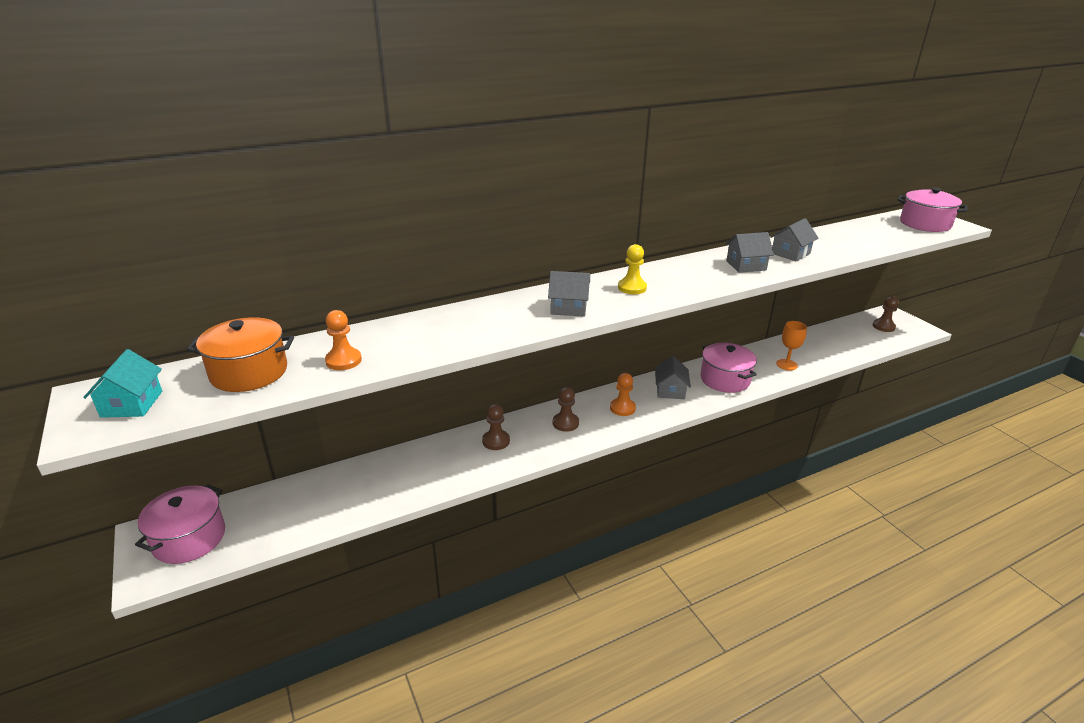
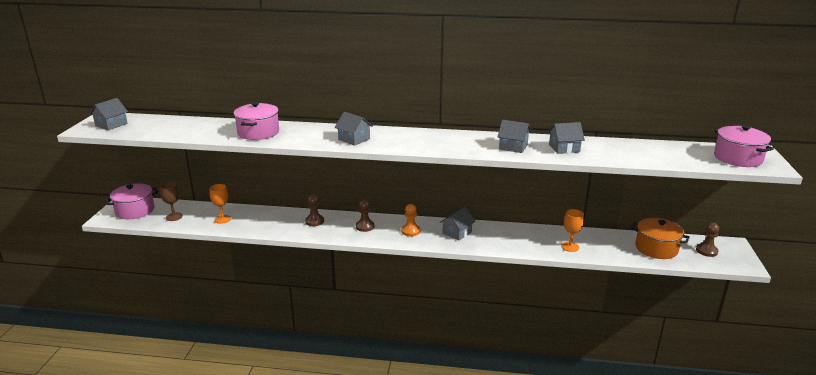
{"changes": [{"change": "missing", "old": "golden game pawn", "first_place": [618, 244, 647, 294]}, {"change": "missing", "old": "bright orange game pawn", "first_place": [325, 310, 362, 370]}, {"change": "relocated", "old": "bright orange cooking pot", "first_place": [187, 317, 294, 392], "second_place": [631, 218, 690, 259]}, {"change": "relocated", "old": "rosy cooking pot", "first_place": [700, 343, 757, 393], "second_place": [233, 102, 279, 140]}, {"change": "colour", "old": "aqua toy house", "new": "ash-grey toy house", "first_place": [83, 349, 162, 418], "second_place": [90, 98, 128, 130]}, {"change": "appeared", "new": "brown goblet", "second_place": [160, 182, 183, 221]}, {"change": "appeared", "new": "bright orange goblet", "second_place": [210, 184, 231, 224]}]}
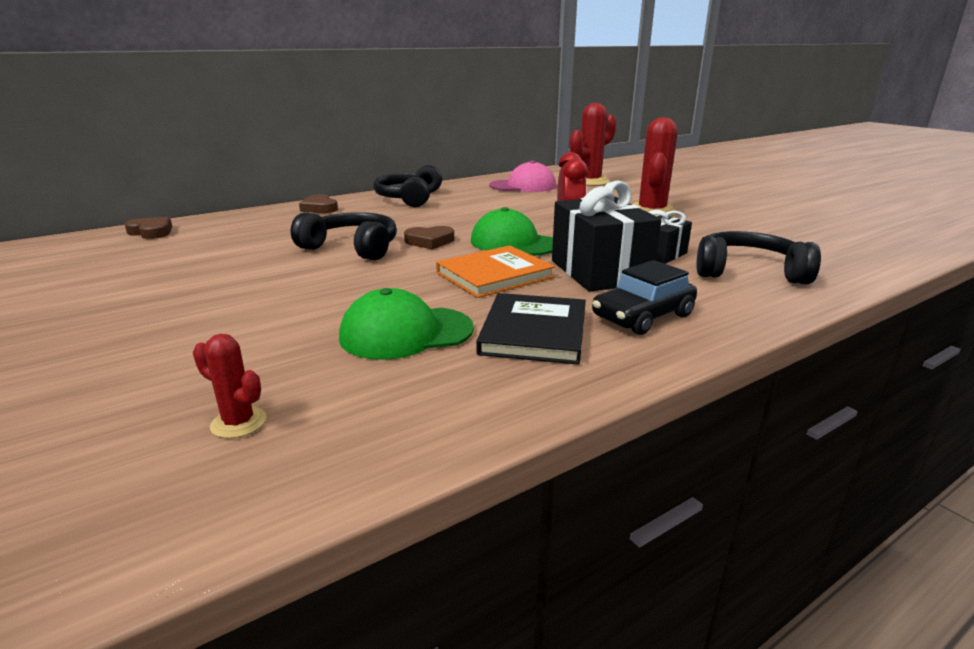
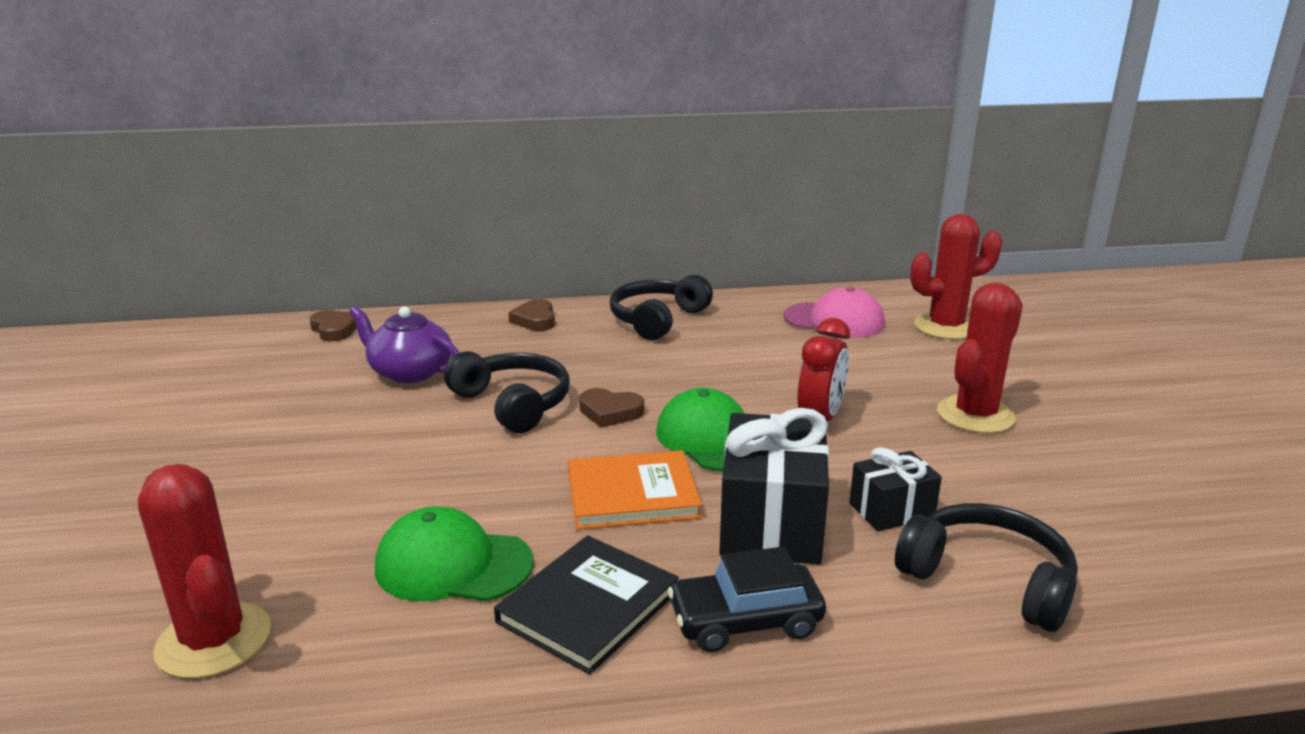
{"changes": [{"change": "size", "old": "crimson saguaro cactus", "first_place": [193, 334, 267, 439], "second_place": [138, 464, 271, 679], "factor": 2.01}, {"change": "appeared", "new": "violet tea pot", "second_place": [349, 306, 459, 383]}]}
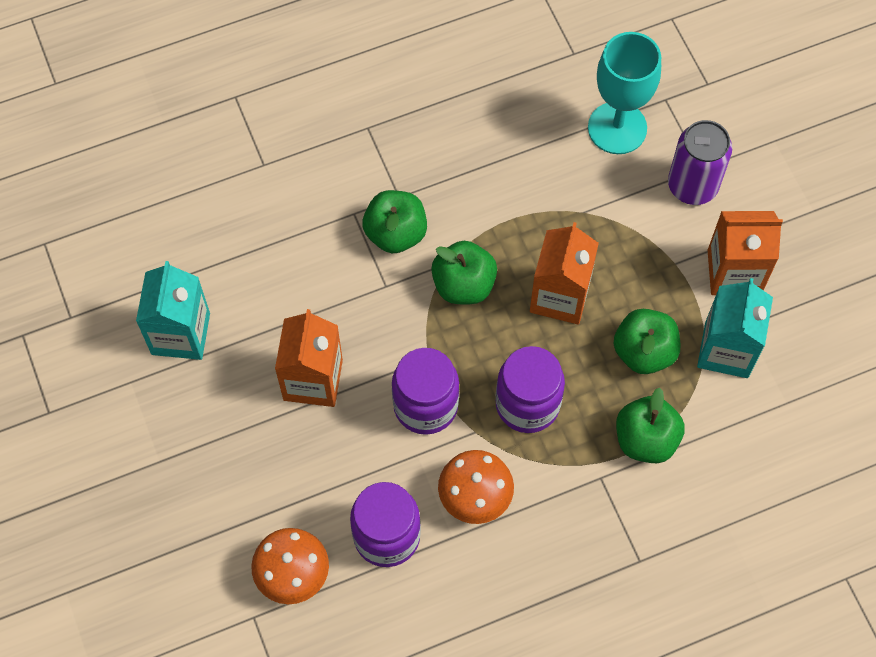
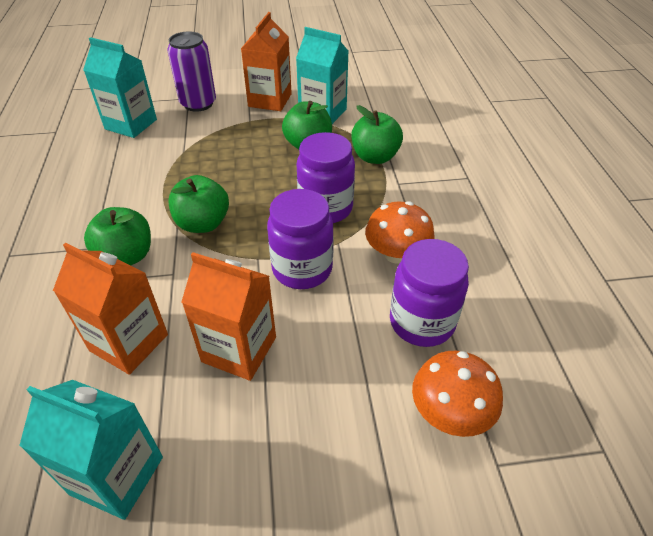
{"changes": [{"change": "exchanged", "old": "aqua goblet", "new": "aqua milk carton", "first_place": [588, 32, 661, 154], "second_place": [83, 37, 157, 138]}, {"change": "relocated", "old": "bright orange milk carton", "first_place": [530, 222, 599, 325], "second_place": [53, 243, 168, 375]}]}
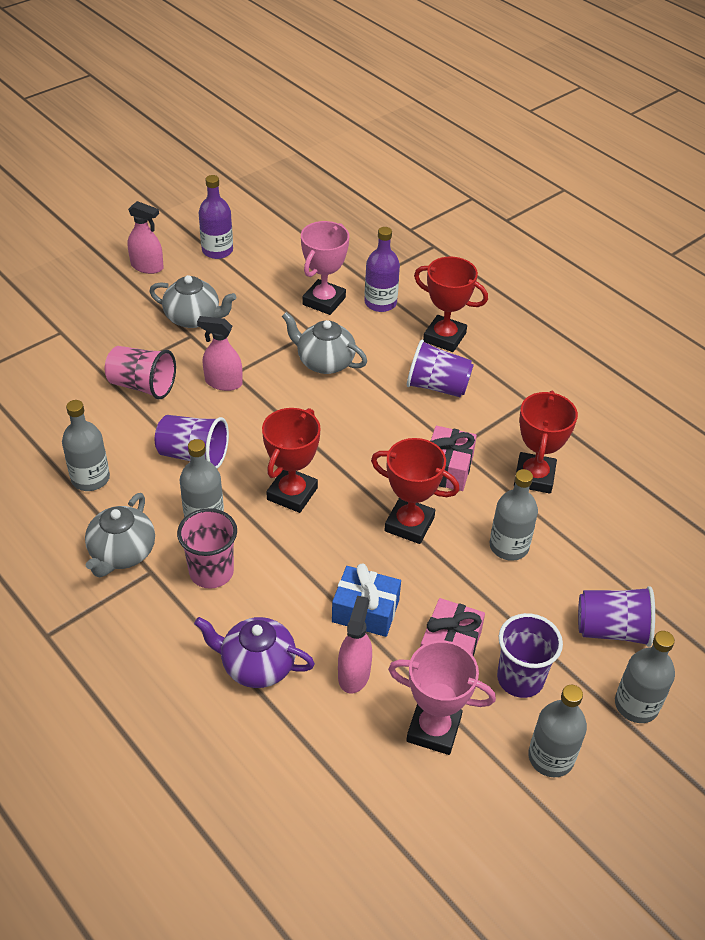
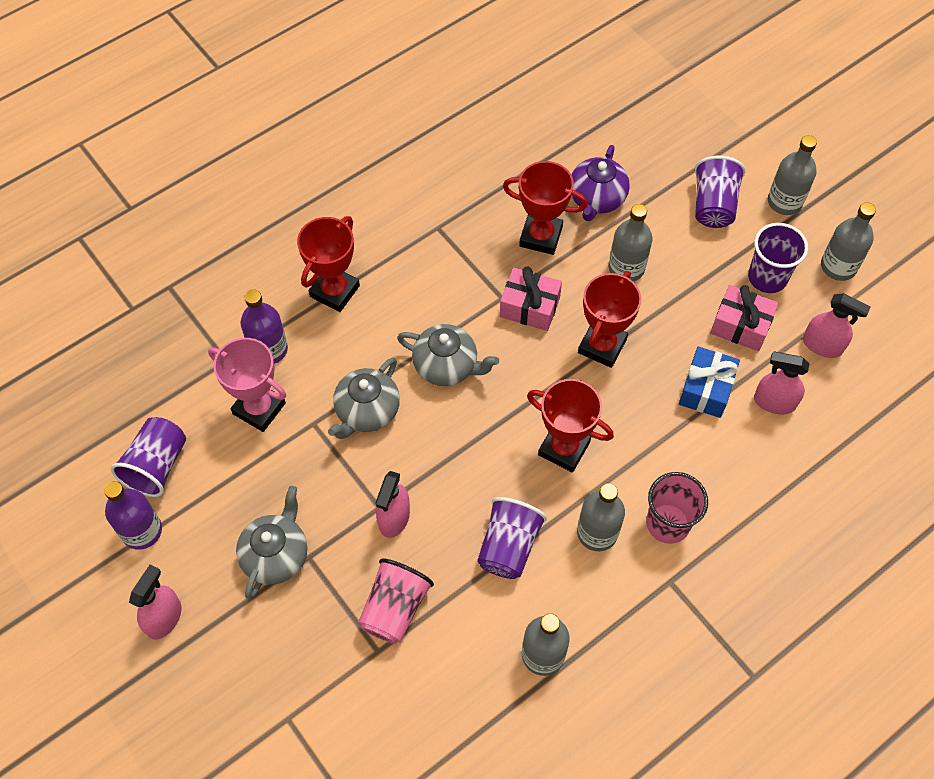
{"changes": [{"change": "relocated", "old": "violet tumbler", "first_place": [407, 340, 474, 397], "second_place": [111, 417, 186, 497]}, {"change": "relocated", "old": "ash-grey tea pot", "first_place": [85, 493, 155, 577], "second_place": [397, 324, 499, 386]}, {"change": "relocated", "old": "violet tea pot", "first_place": [194, 617, 315, 688], "second_place": [571, 145, 630, 221]}, {"change": "exchanged", "old": "rosy trophy", "new": "rosy spray cleaner", "first_place": [388, 641, 496, 755], "second_place": [803, 293, 871, 358]}]}
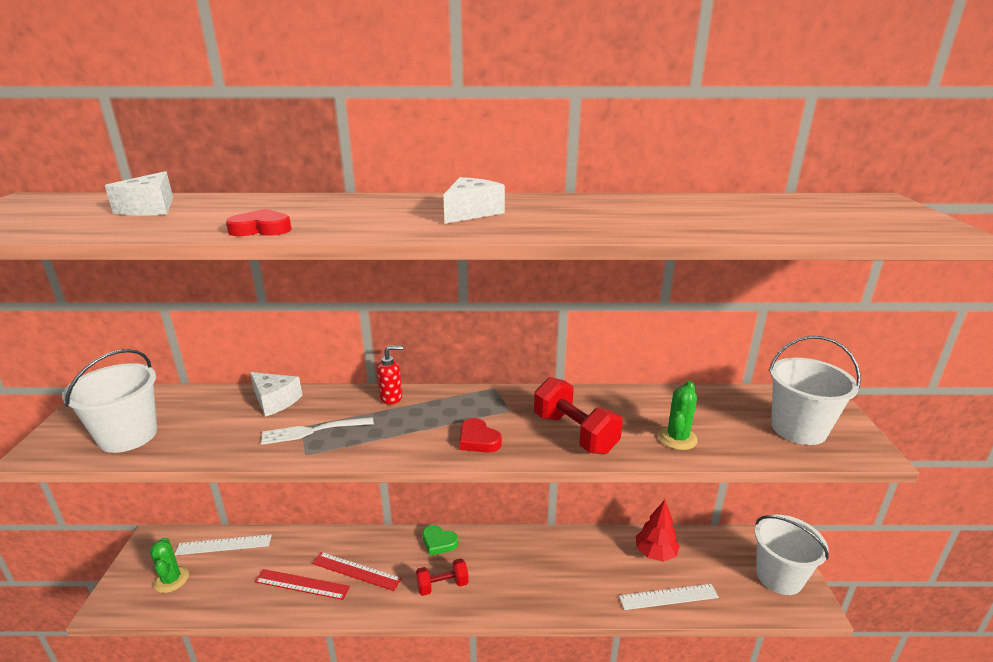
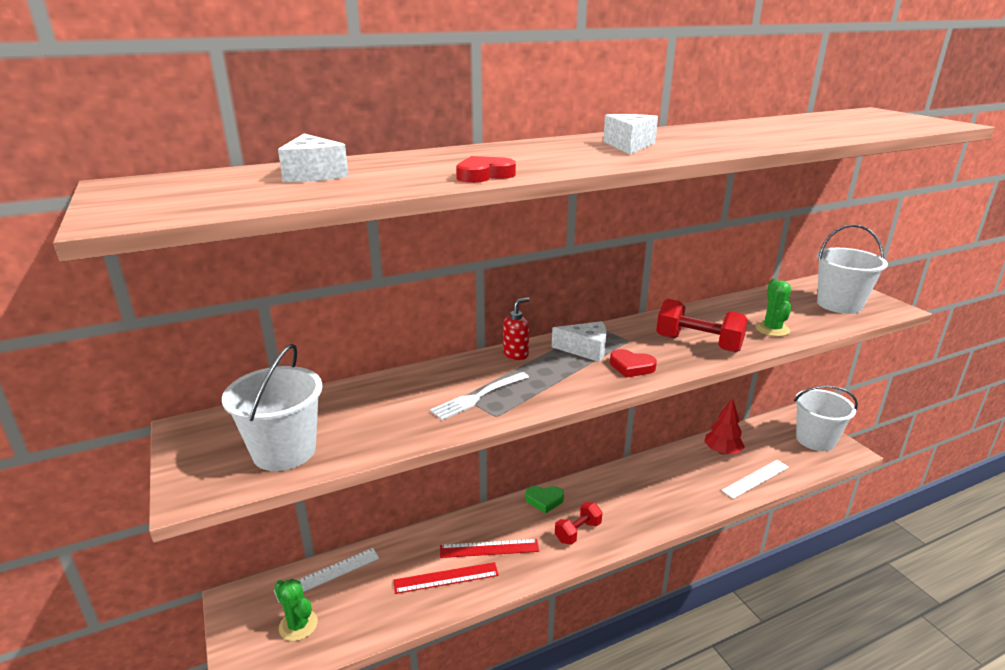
{"changes": [{"change": "relocated", "old": "snow-white cheese", "first_place": [250, 372, 302, 417], "second_place": [552, 321, 606, 362]}]}
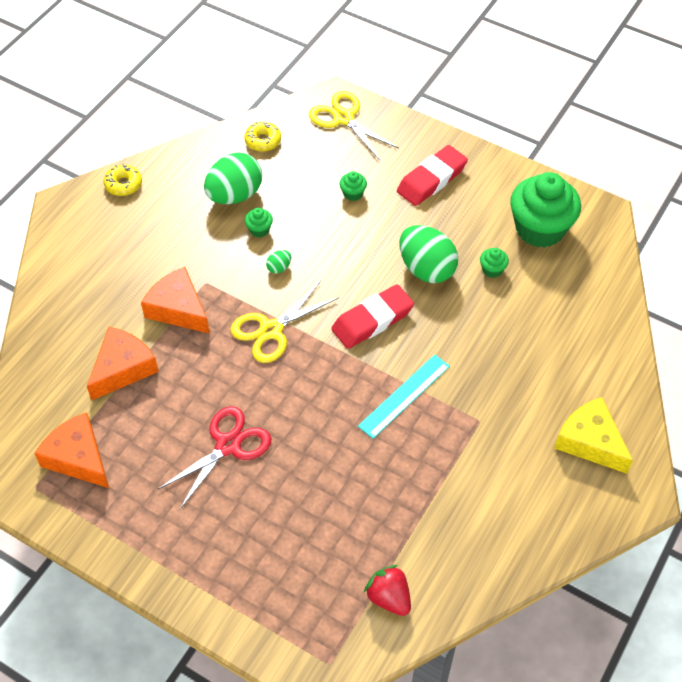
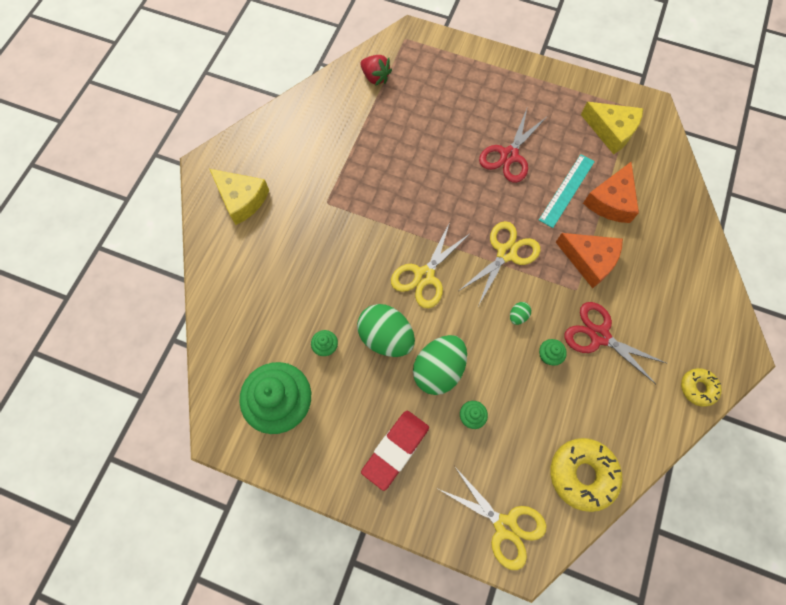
{"changes": [{"change": "size", "old": "golden glazed donut", "first_place": [244, 121, 281, 152], "second_place": [550, 438, 622, 512], "factor": 1.74}, {"change": "relocated", "old": "leaf-green toy egg", "first_place": [204, 152, 262, 204], "second_place": [413, 335, 467, 395]}, {"change": "exchanged", "old": "crimson gum eraser", "new": "golden shears", "first_place": [331, 284, 414, 349], "second_place": [391, 222, 469, 308]}, {"change": "relocated", "old": "aqua ruler", "first_place": [358, 355, 450, 439], "second_place": [539, 154, 595, 228]}, {"change": "colour", "old": "bright orange cheese", "new": "golden cheese", "first_place": [34, 412, 109, 488], "second_place": [581, 102, 643, 154]}, {"change": "appeared", "new": "crimson shears", "second_place": [565, 302, 666, 384]}]}
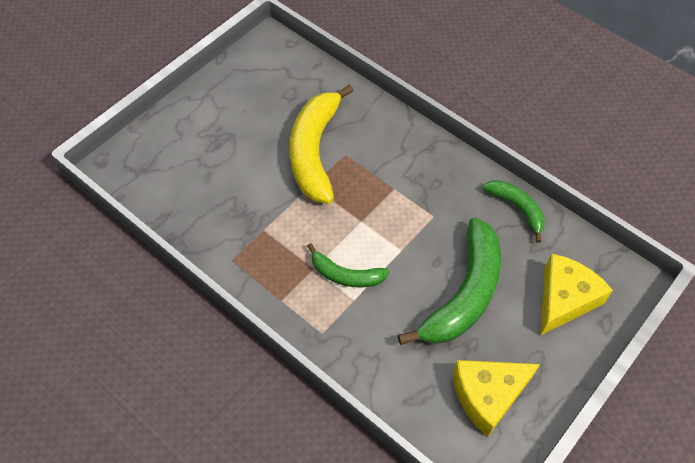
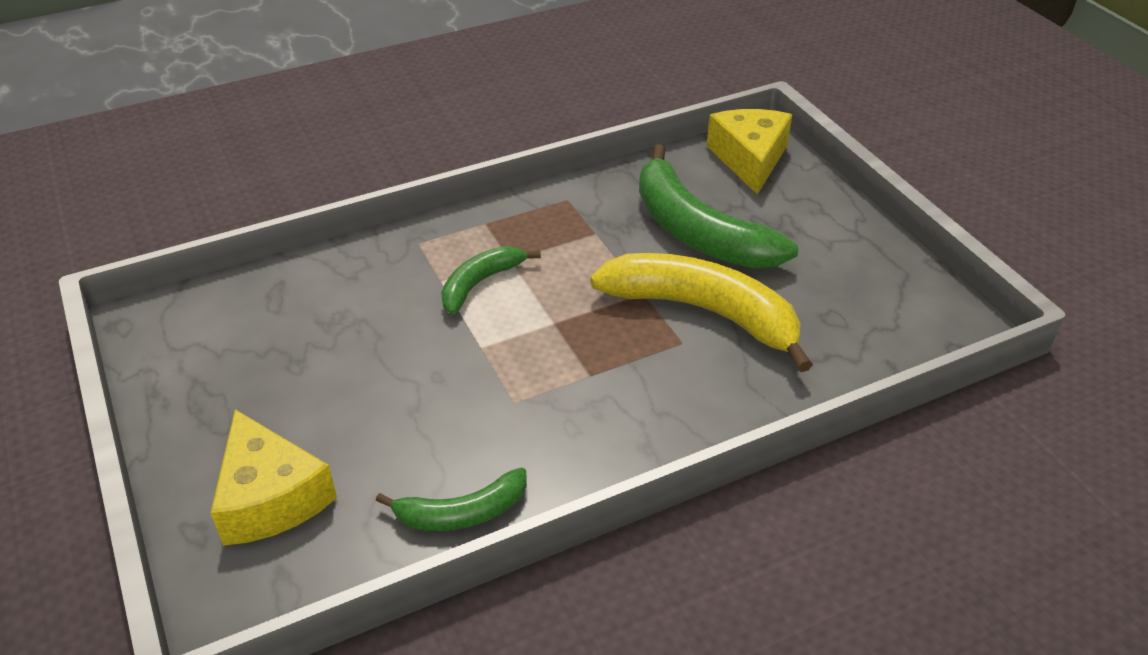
{"changes": [{"change": "relocated", "old": "leaf-green toy banana", "first_place": [398, 217, 501, 345], "second_place": [639, 144, 798, 268]}, {"change": "relocated", "old": "golden cheese", "first_place": [453, 360, 540, 437], "second_place": [707, 109, 792, 195]}]}
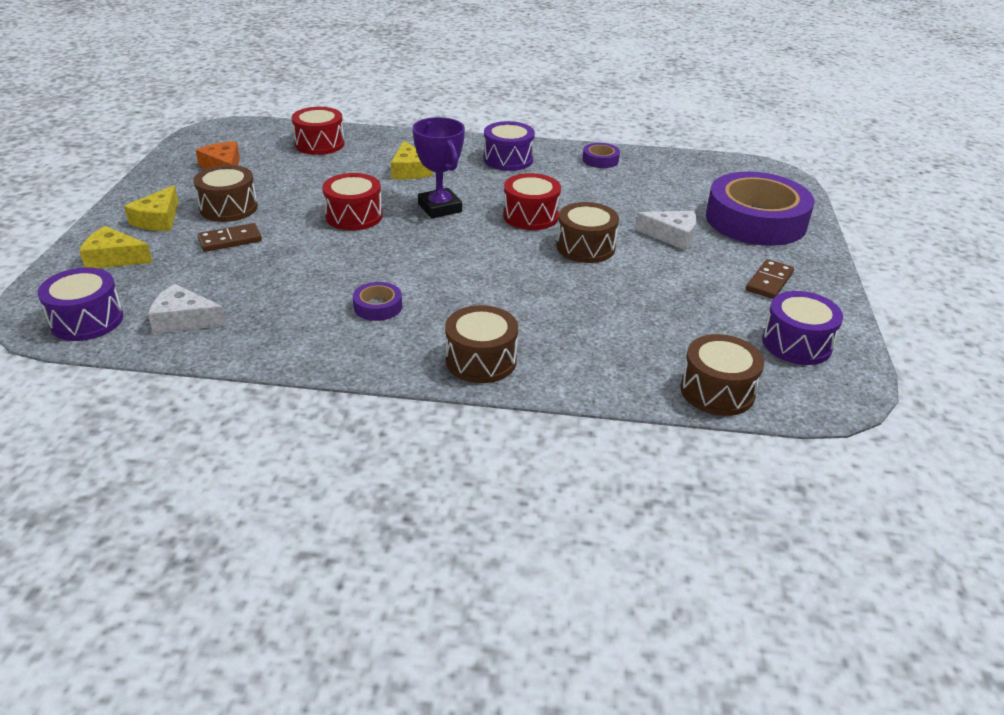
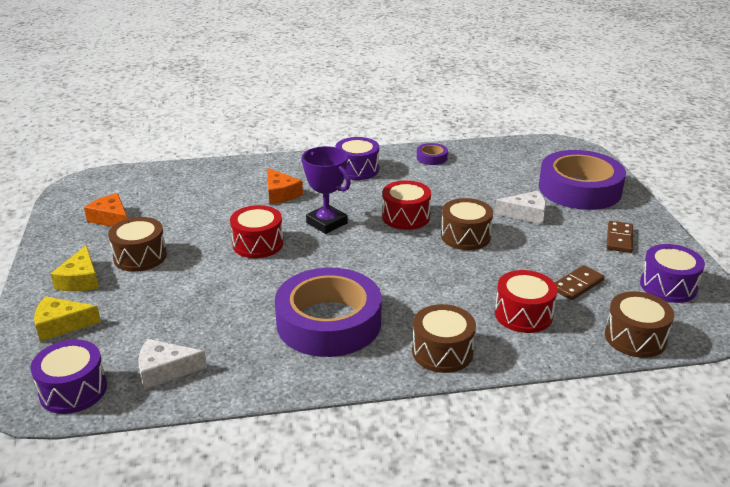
{"changes": [{"change": "relocated", "old": "crimson snare drum", "first_place": [292, 107, 345, 155], "second_place": [495, 270, 557, 333]}, {"change": "colour", "old": "golden cheese", "new": "bright orange cheese", "first_place": [391, 141, 433, 180], "second_place": [267, 168, 303, 204]}, {"change": "relocated", "old": "brown domino", "first_place": [198, 223, 262, 252], "second_place": [555, 265, 604, 300]}, {"change": "size", "old": "violet tape", "first_place": [353, 282, 402, 321], "second_place": [275, 268, 381, 357], "factor": 2.45}]}
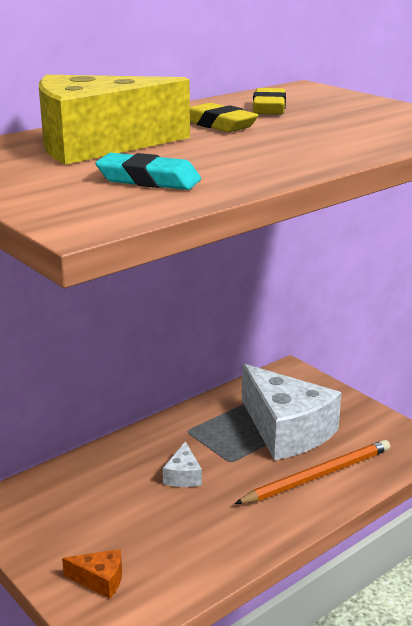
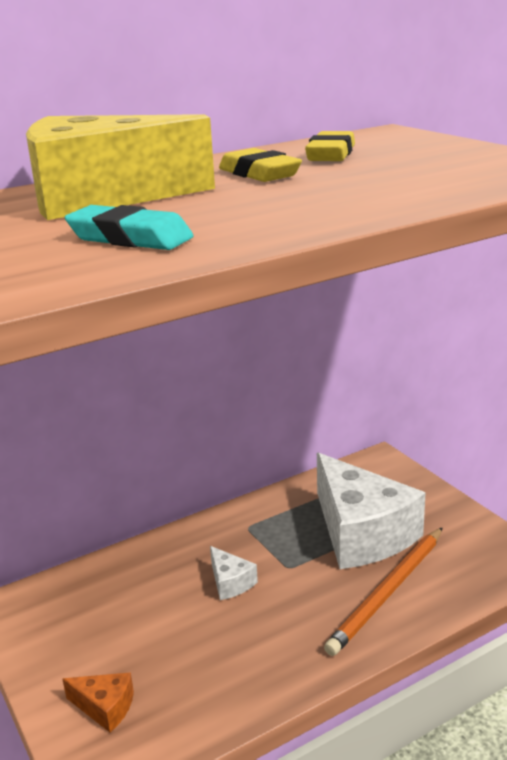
{"changes": [{"change": "spun", "old": "bright orange pencil", "first_place": [235, 440, 390, 504], "second_place": [324, 527, 443, 656], "degrees": 150}, {"change": "spun", "old": "snow-white cheese", "first_place": [163, 441, 202, 487], "second_place": [210, 546, 258, 600], "degrees": -45}]}
